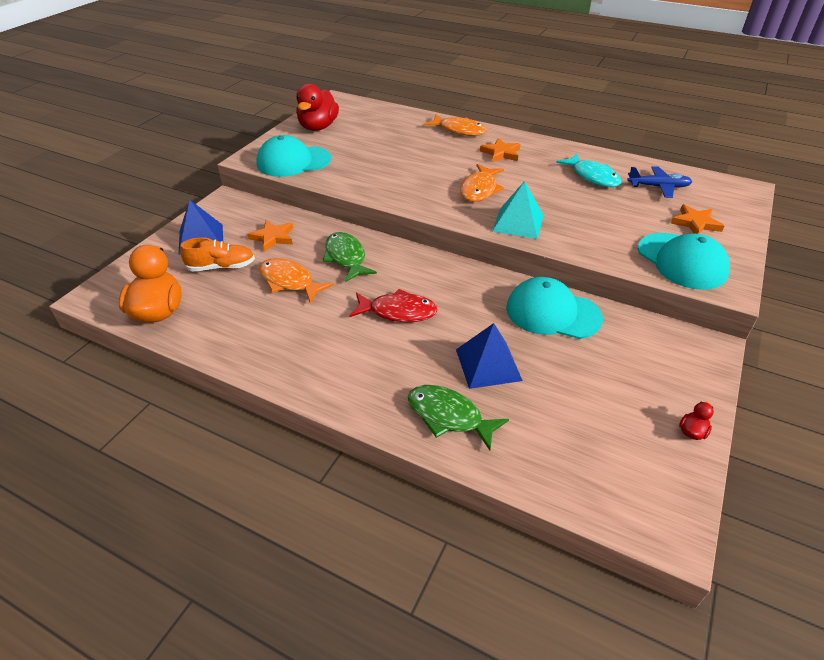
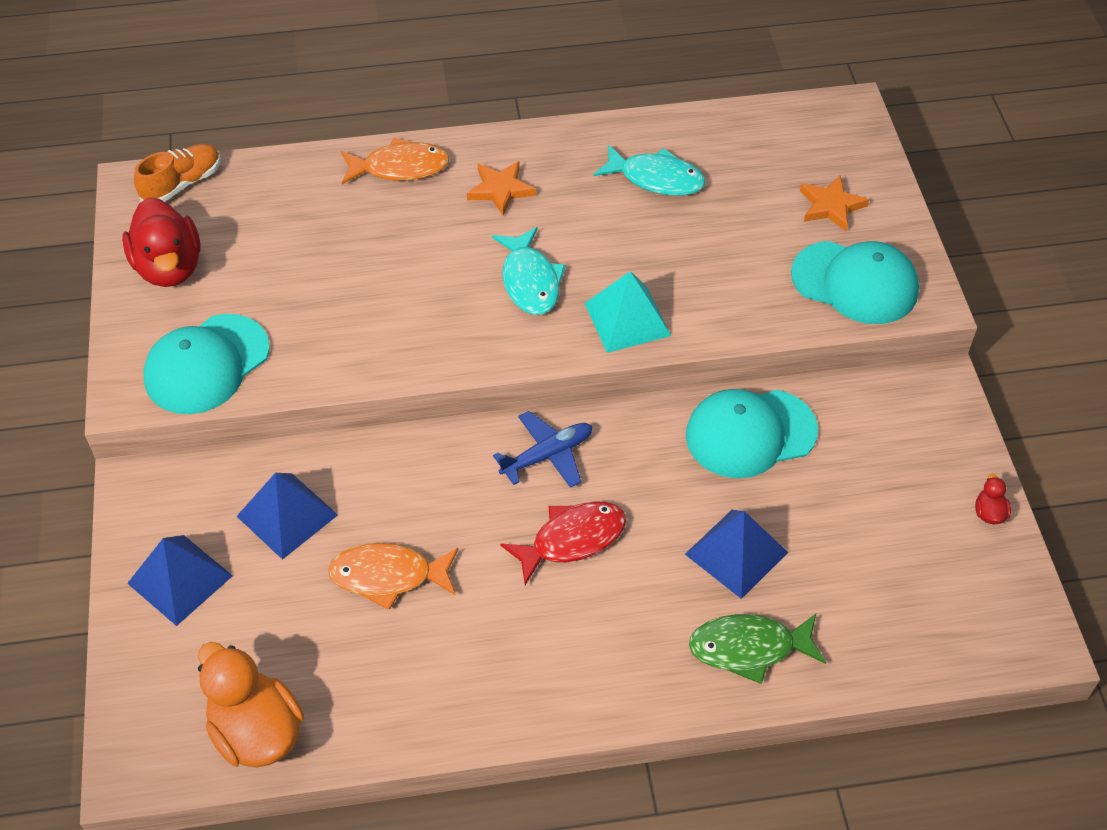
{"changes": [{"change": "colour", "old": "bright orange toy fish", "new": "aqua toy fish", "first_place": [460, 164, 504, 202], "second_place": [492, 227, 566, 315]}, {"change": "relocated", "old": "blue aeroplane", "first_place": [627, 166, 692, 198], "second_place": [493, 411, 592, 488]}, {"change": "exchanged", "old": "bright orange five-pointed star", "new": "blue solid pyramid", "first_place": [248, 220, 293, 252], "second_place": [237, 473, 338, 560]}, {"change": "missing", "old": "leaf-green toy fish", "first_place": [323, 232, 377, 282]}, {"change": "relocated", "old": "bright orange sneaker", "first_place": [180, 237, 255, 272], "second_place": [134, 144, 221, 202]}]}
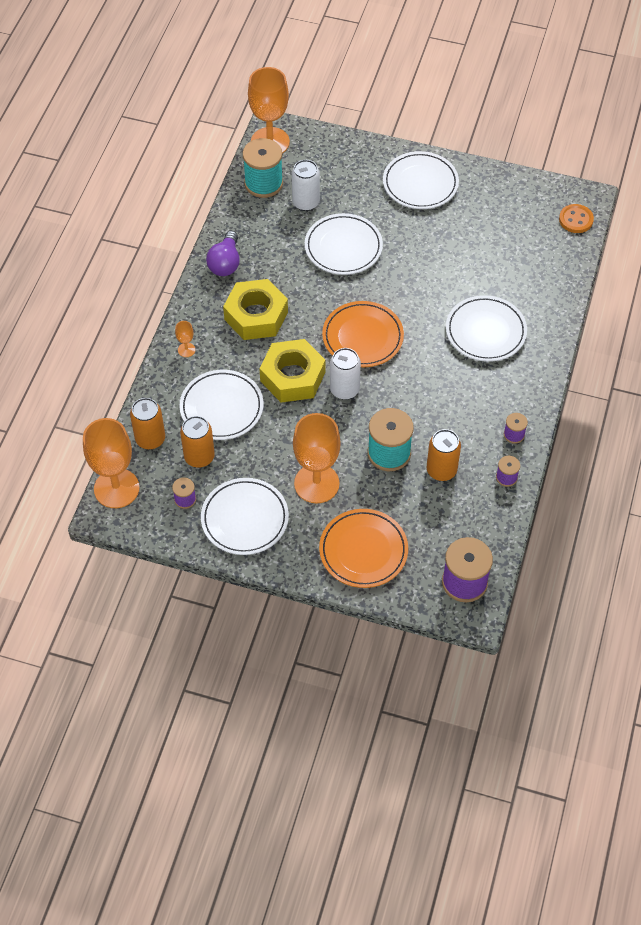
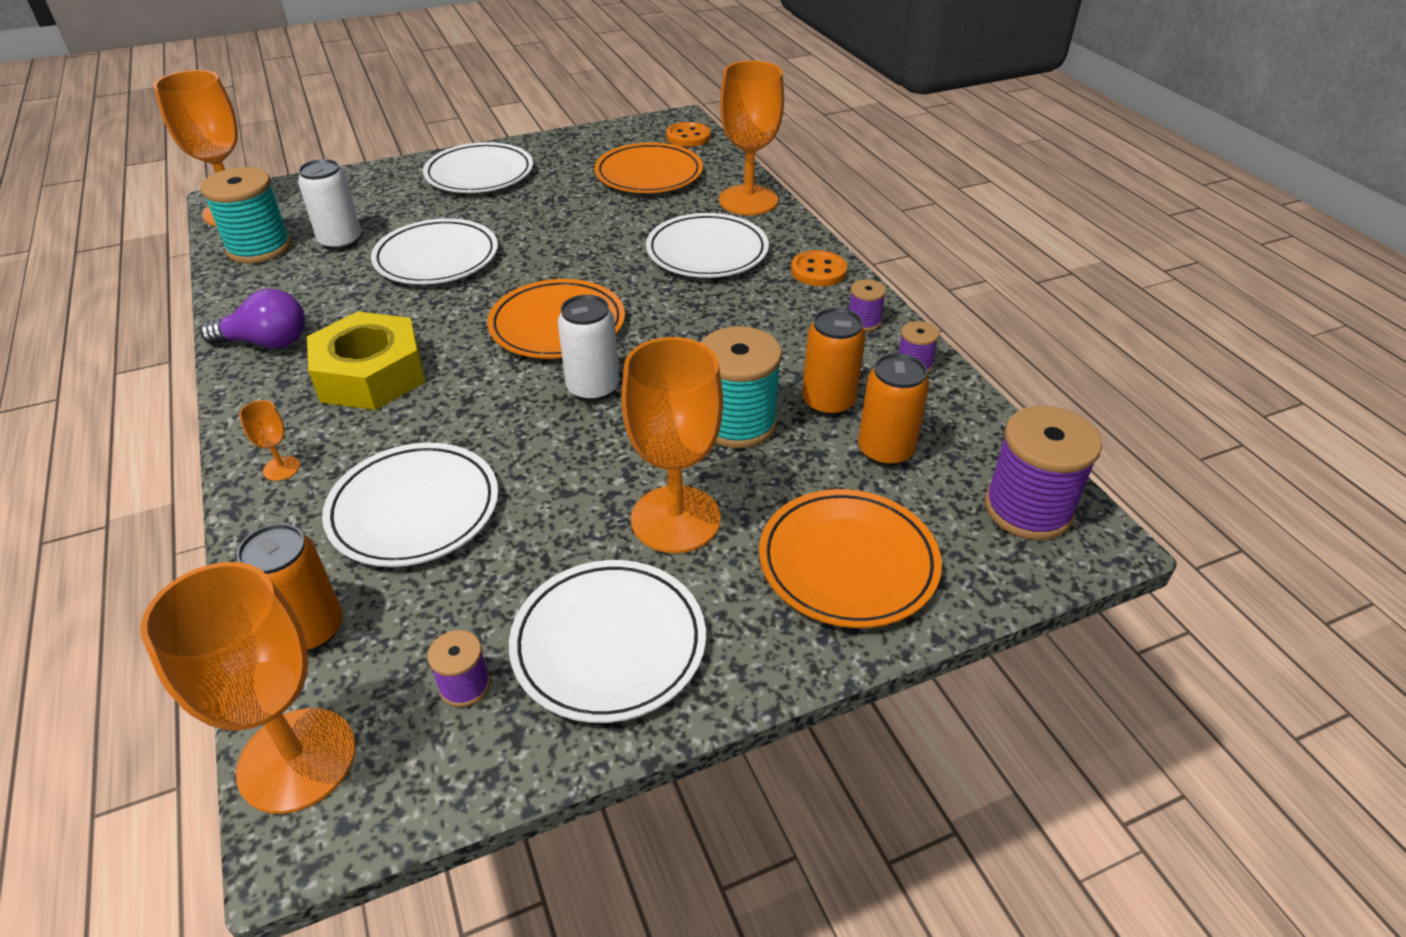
{"changes": [{"change": "spun", "old": "violet lightbulb", "first_place": [206, 231, 240, 276], "second_place": [200, 289, 305, 349], "degrees": -60}, {"change": "missing", "old": "golden nut", "first_place": [259, 339, 325, 403]}, {"change": "relocated", "old": "bright orange soda can", "first_place": [180, 416, 215, 468], "second_place": [858, 353, 929, 466]}, {"change": "appeared", "new": "bright orange goblet", "second_place": [719, 61, 784, 215]}, {"change": "appeared", "new": "bright orange dinner plate", "second_place": [594, 143, 703, 193]}, {"change": "appeared", "new": "bright orange sewing button", "second_place": [791, 250, 847, 286]}]}
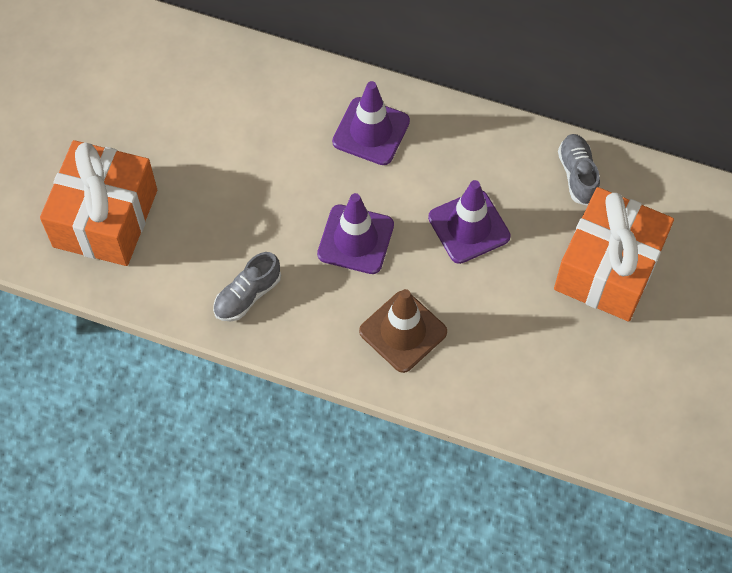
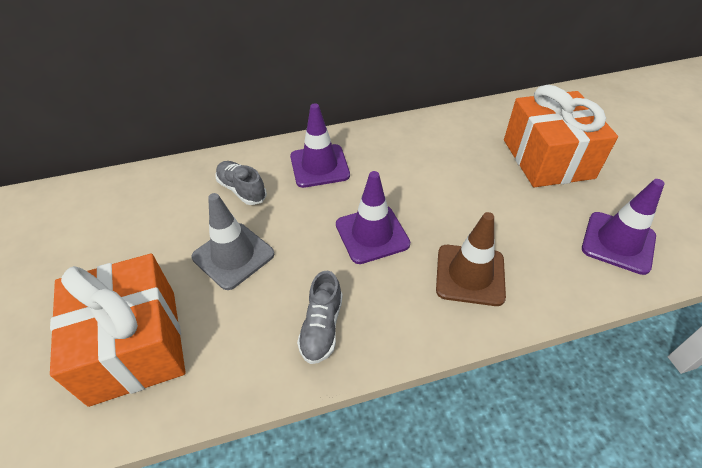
{"changes": [{"change": "relocated", "old": "ash-grey sneaker", "first_place": [558, 134, 600, 206], "second_place": [216, 161, 267, 205]}, {"change": "relocated", "old": "violet safety cone", "first_place": [428, 180, 511, 264], "second_place": [582, 179, 664, 275]}, {"change": "appeared", "new": "ash-grey safety cone", "second_place": [191, 193, 274, 290]}]}
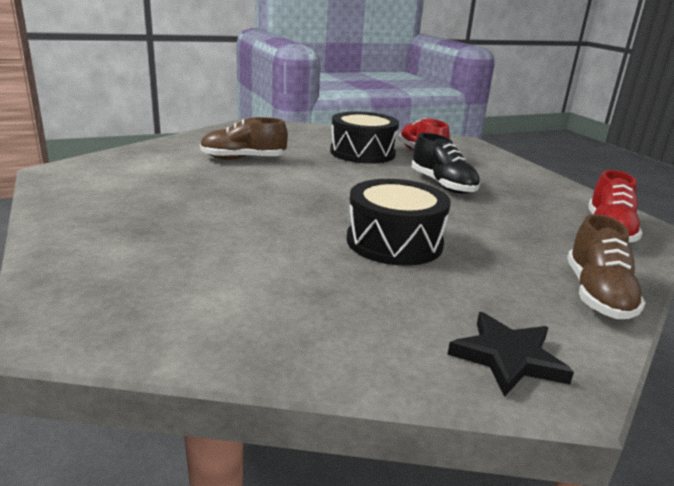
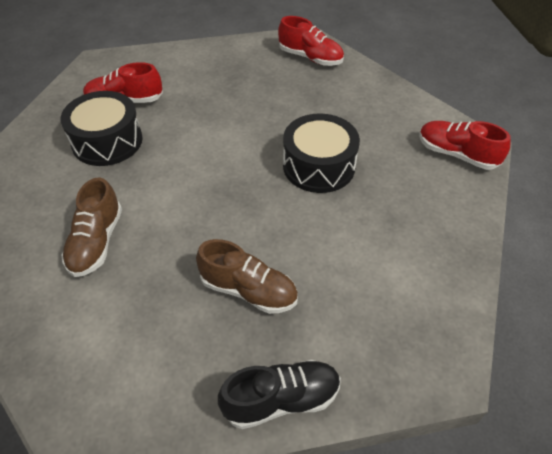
{"changes": [{"change": "relocated", "old": "jet-black sneaker", "first_place": [412, 133, 480, 194], "second_place": [218, 360, 341, 429]}, {"change": "relocated", "old": "brown sneaker", "first_place": [567, 214, 645, 319], "second_place": [196, 239, 298, 314]}, {"change": "exchanged", "old": "jet-black five-pointed star", "new": "crimson sneaker", "first_place": [447, 312, 574, 397], "second_place": [419, 121, 511, 170]}]}
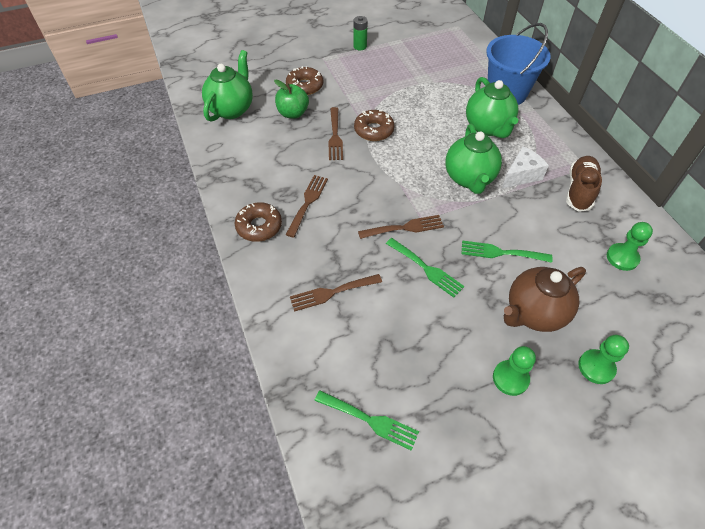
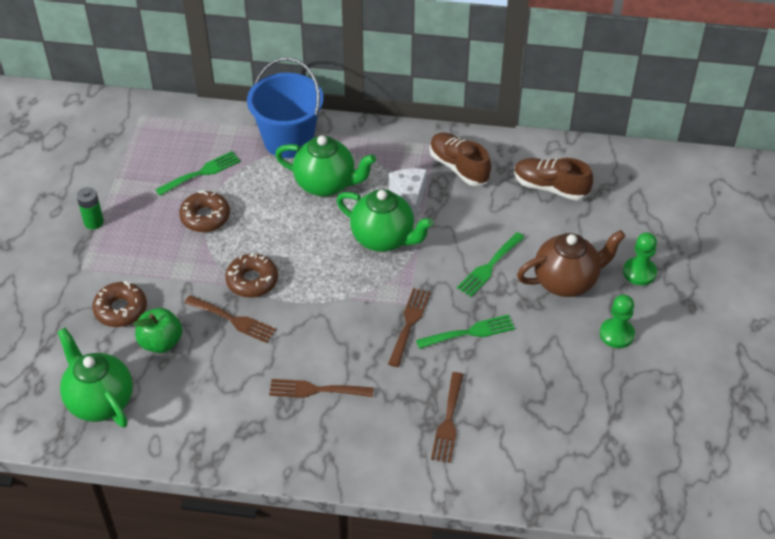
{"changes": [{"change": "spun", "old": "brown dinner fork", "first_place": [286, 175, 328, 238], "second_place": [269, 379, 374, 398], "degrees": -45}, {"change": "relocated", "old": "brown glazed donut", "first_place": [235, 202, 282, 242], "second_place": [179, 190, 230, 232]}, {"change": "exchanged", "old": "leaf-green game pawn", "new": "brown sneaker", "first_place": [607, 222, 653, 271], "second_place": [514, 158, 593, 201]}, {"change": "spun", "old": "brown tea pot", "first_place": [504, 267, 586, 332], "second_place": [517, 230, 626, 297], "degrees": -105}, {"change": "relocated", "old": "leaf-green dinner fork", "first_place": [314, 390, 419, 451], "second_place": [155, 151, 241, 196]}]}
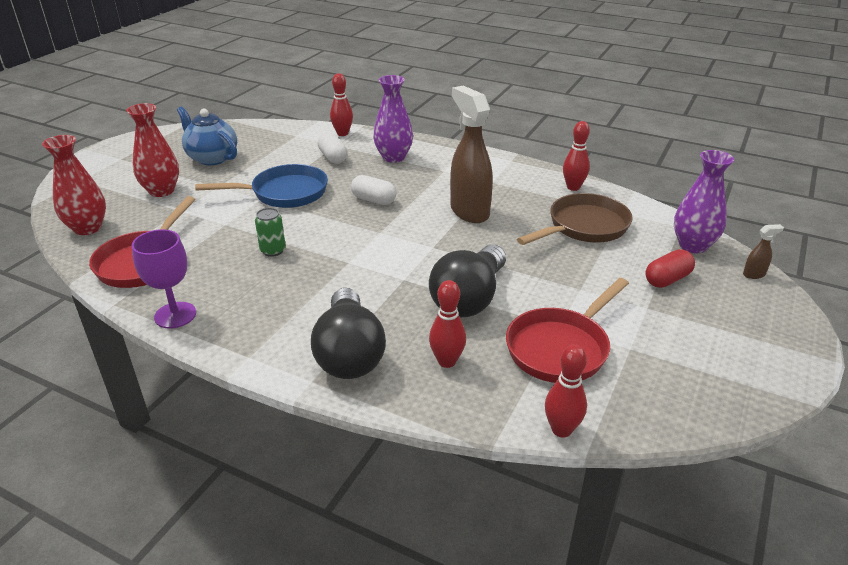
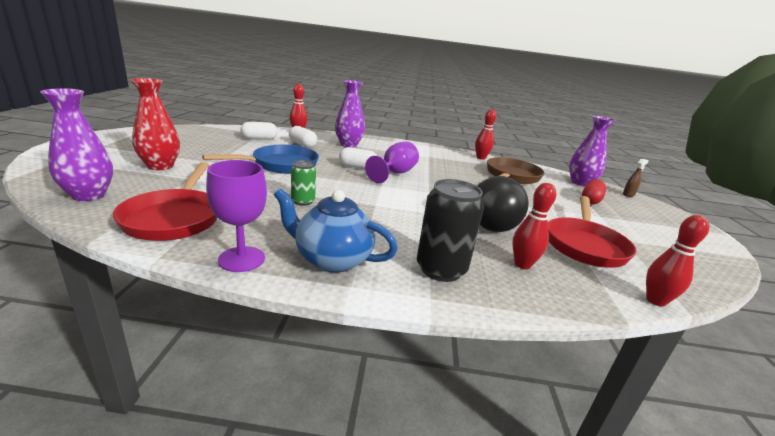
{"changes": [{"change": "missing", "old": "brown spray cleaner", "first_place": [450, 86, 493, 223]}, {"change": "relocated", "old": "blue tea pot", "first_place": [177, 107, 237, 165], "second_place": [274, 189, 398, 273]}, {"change": "colour", "old": "crimson vase", "new": "violet vase", "first_place": [42, 135, 106, 235], "second_place": [40, 88, 113, 201]}, {"change": "exchanged", "old": "jet-black lightbulb", "new": "jet-black soda can", "first_place": [311, 288, 386, 379], "second_place": [417, 179, 484, 282]}, {"change": "appeared", "new": "snow-white pill shape", "second_place": [241, 122, 278, 140]}, {"change": "appeared", "new": "violet goblet", "second_place": [365, 141, 419, 183]}]}
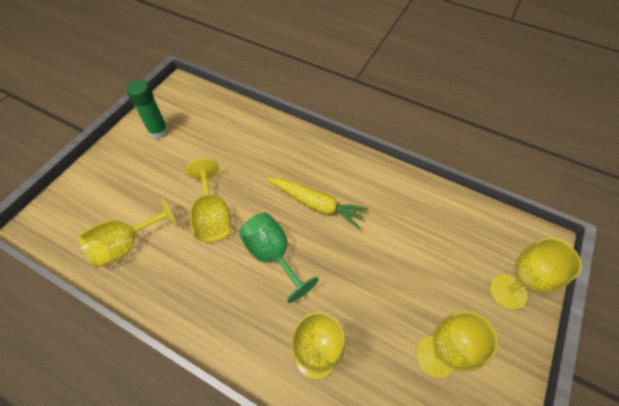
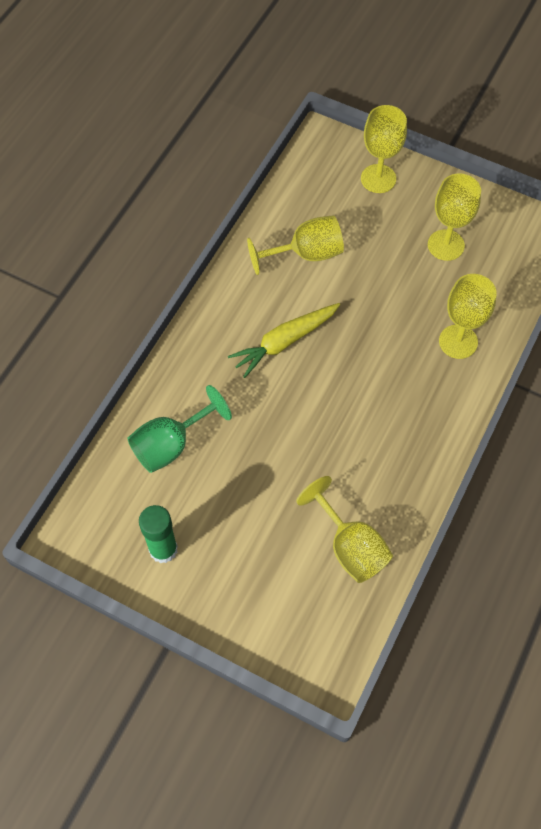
{"changes": [{"change": "relocated", "old": "golden goblet", "first_place": [186, 158, 231, 242], "second_place": [247, 215, 344, 275]}, {"change": "spun", "old": "golden root vegetable", "first_place": [267, 178, 368, 229], "second_place": [228, 303, 340, 378], "degrees": -150}, {"change": "relocated", "old": "leaf-green goblet", "first_place": [239, 213, 319, 303], "second_place": [127, 385, 232, 473]}]}
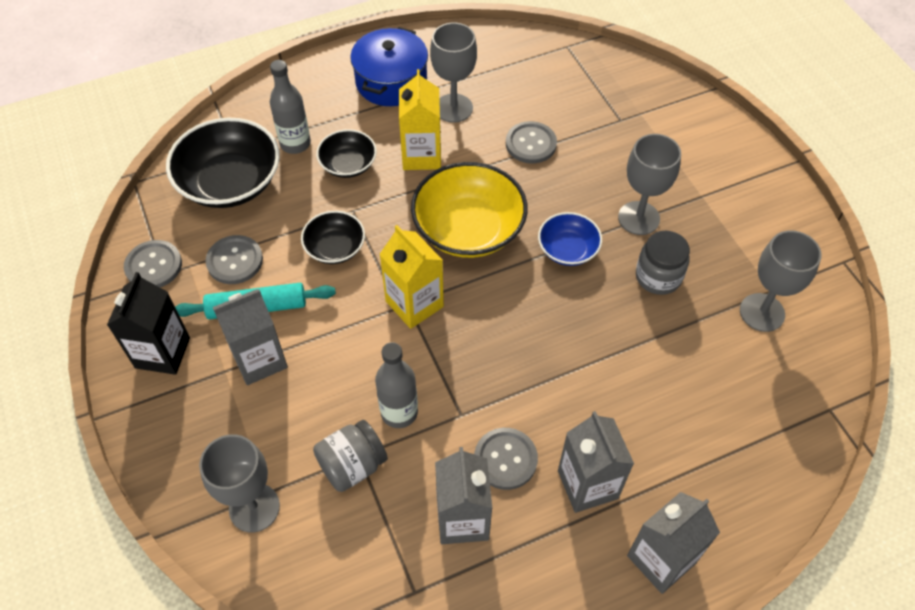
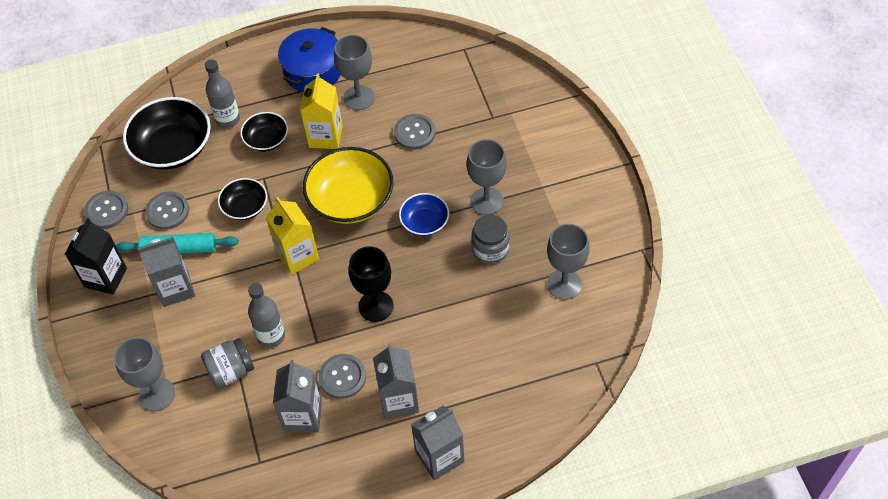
{"changes": [{"change": "appeared", "new": "jet-black goblet", "second_place": [349, 247, 393, 322]}]}
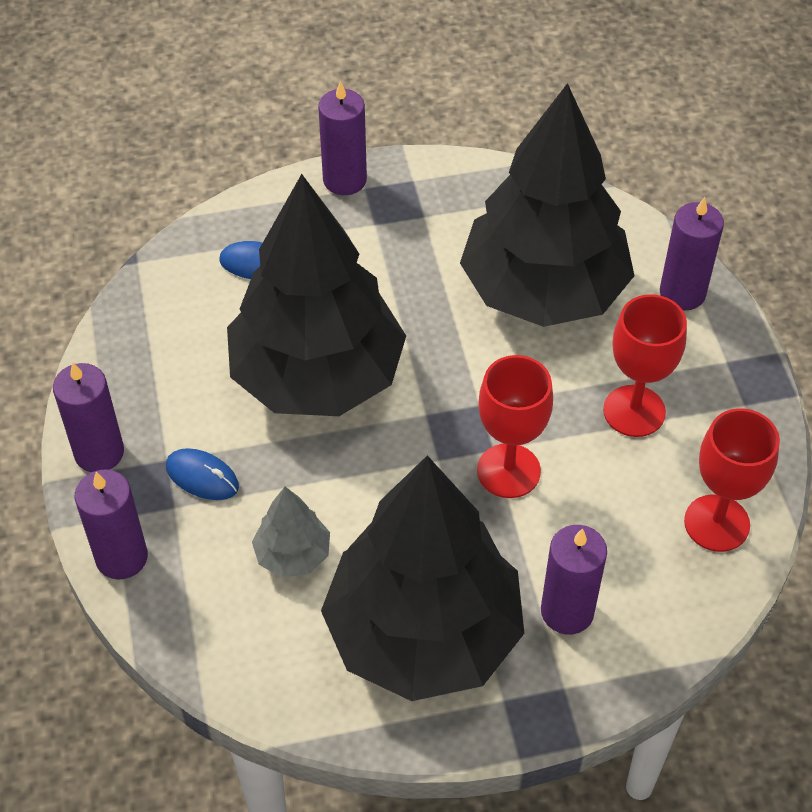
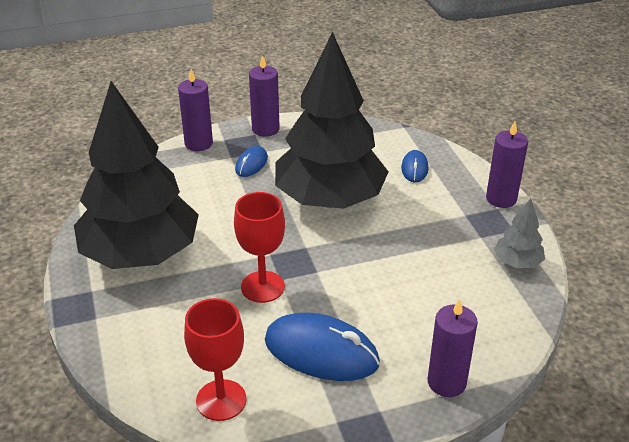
{"changes": [{"change": "missing", "old": "jet-black tree", "first_place": [460, 83, 635, 327]}, {"change": "exchanged", "old": "crimson goblet", "new": "blue PC mouse", "first_place": [603, 294, 687, 437], "second_place": [265, 313, 380, 381]}, {"change": "relocated", "old": "ash-grey tree", "first_place": [252, 487, 330, 577], "second_place": [494, 198, 545, 268]}, {"change": "missing", "old": "violet candle", "first_place": [541, 525, 607, 634]}]}
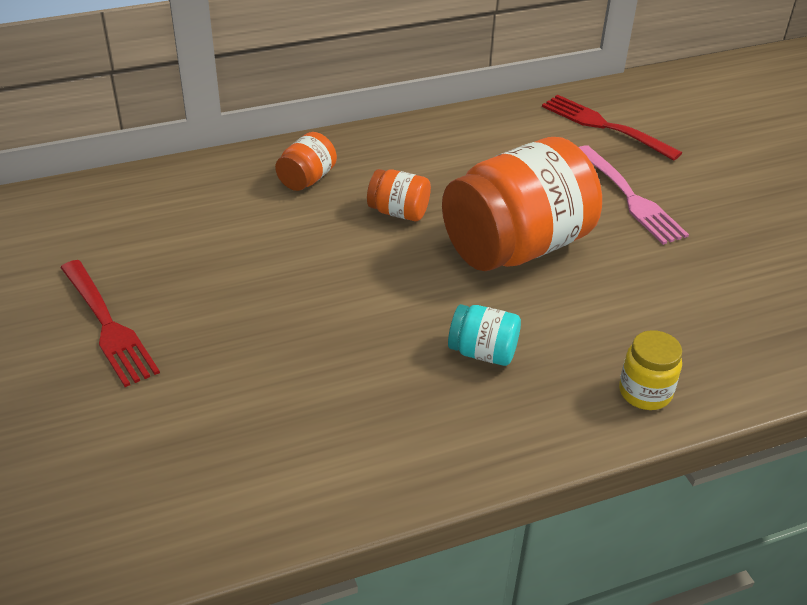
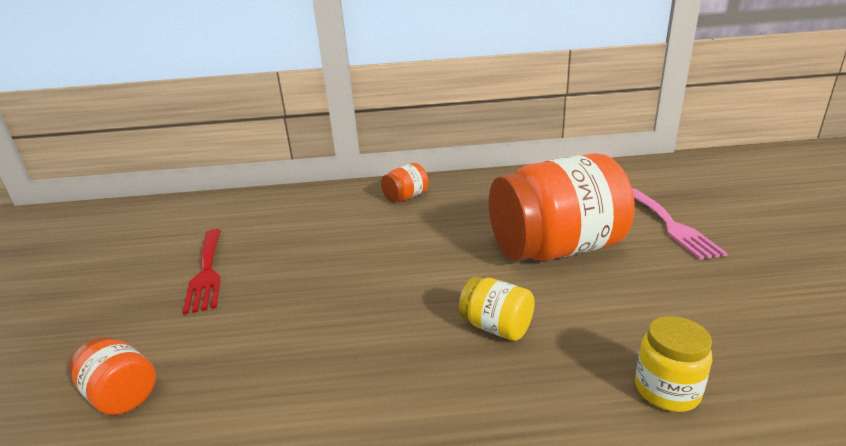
{"changes": [{"change": "missing", "old": "crimson dinner fork", "first_place": [542, 95, 682, 161]}, {"change": "relocated", "old": "bright orange jam jar", "first_place": [367, 169, 431, 221], "second_place": [69, 337, 156, 415]}, {"change": "colour", "old": "aqua jam jar", "new": "golden jam jar", "first_place": [448, 304, 521, 366], "second_place": [458, 277, 535, 341]}]}
